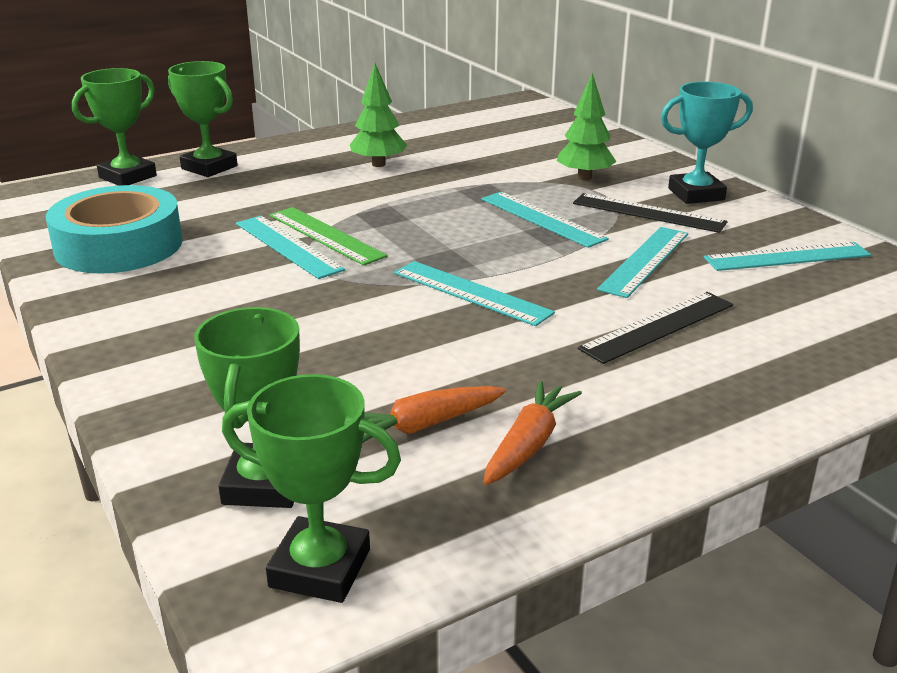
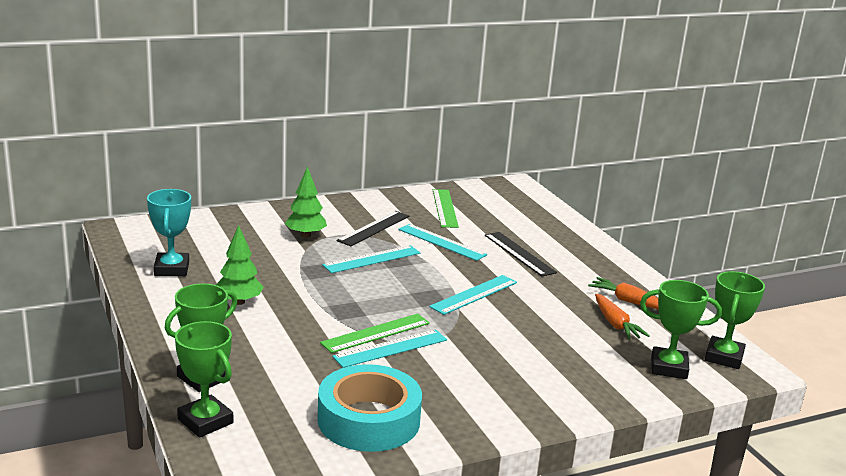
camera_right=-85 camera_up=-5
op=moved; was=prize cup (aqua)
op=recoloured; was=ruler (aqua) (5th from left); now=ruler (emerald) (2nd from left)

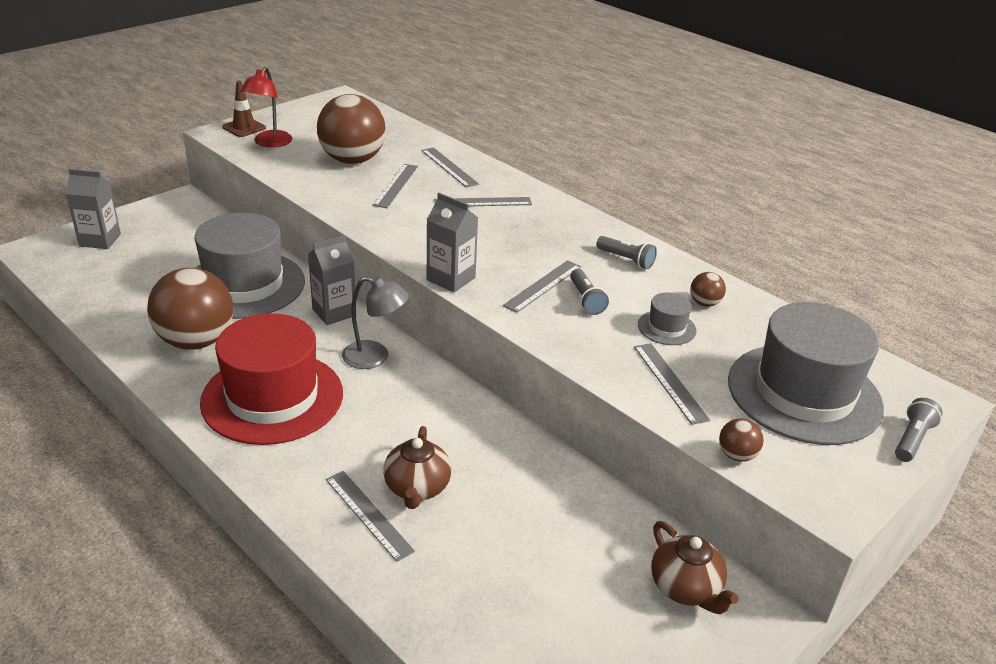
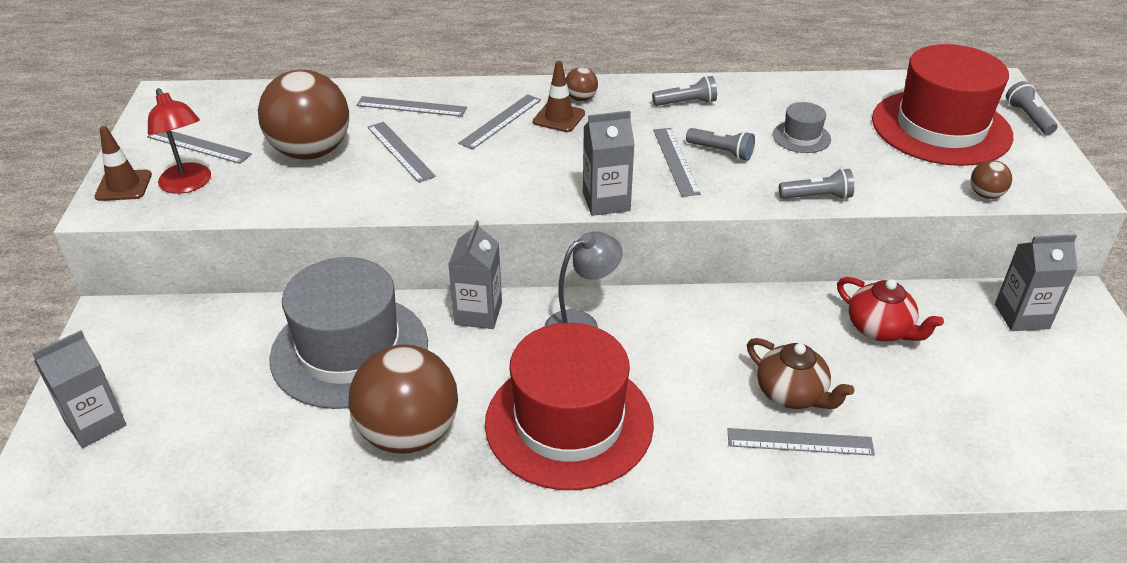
camera_right=-45 camera_up=5
op=added; now=traffic cone (brown) (2nd from left)
op=added; now=flashlight (grey) (3rd from left)
op=added; now=tea pot (red)
op=moved; was=ruler (grey) (6th from left in the first image); now=ruler (grey) (1st from left)
op=moved; was=play ball (brown) (3rd from left)
op=replaced; was=tea pot (brown) (2nd from left); now=carton (grey) (4th from left)
op=recoloured; was=top hat (grey) (3rd from left); now=top hat (red) (2nd from left)

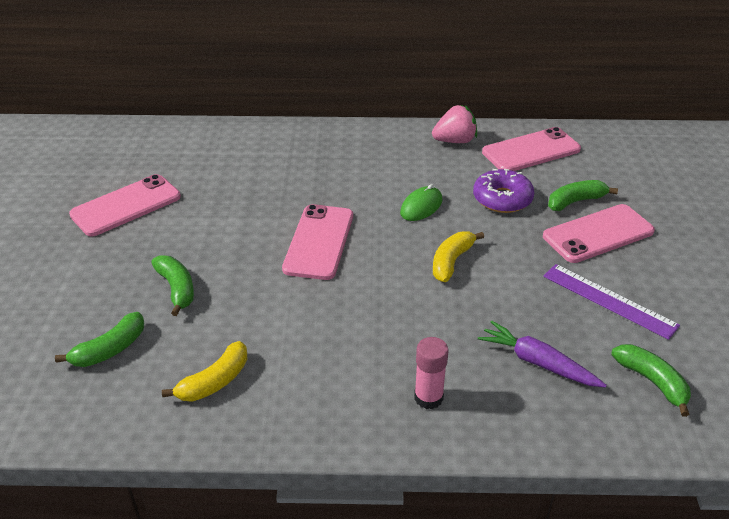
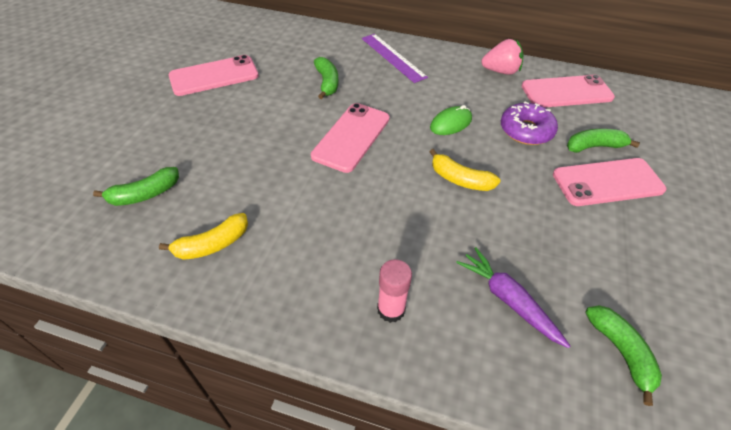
camera_right=15 camera_up=10
op=moved; was=toy banana (emerald) (2nd from left)
op=moved; was=ruler (purple)
op=turned; was=toy banana (golden) (2nd from left); clockwise=-105

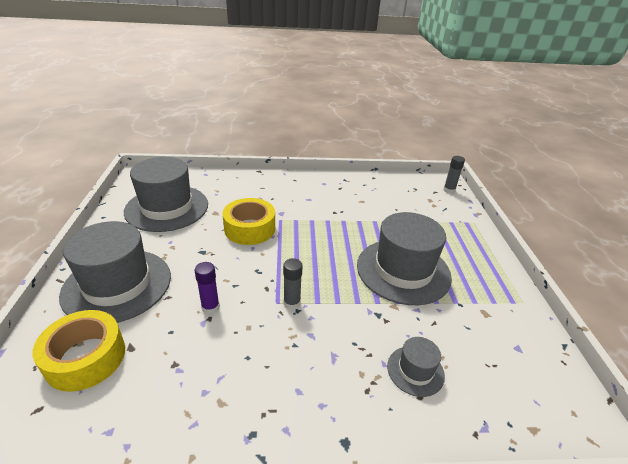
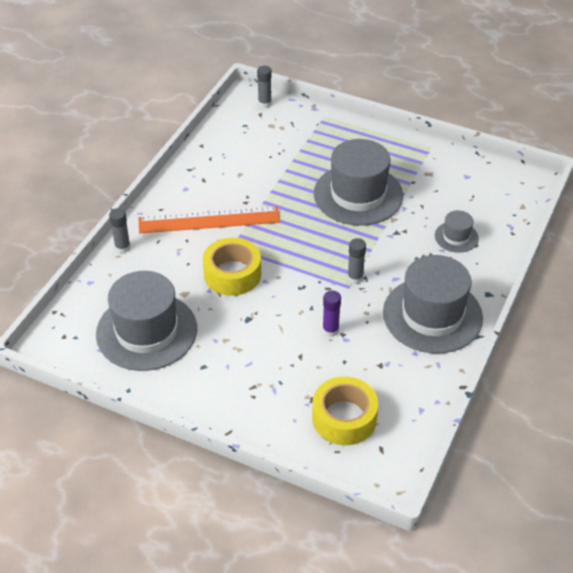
camera_right=-60 camera_up=10
op=added; now=stick of glue (grey) (1st from left)
op=added; now=ruler (bright orange)
op=moved; was=top hat (grey) (1st from left in the first image); now=top hat (grey) (3rd from left)

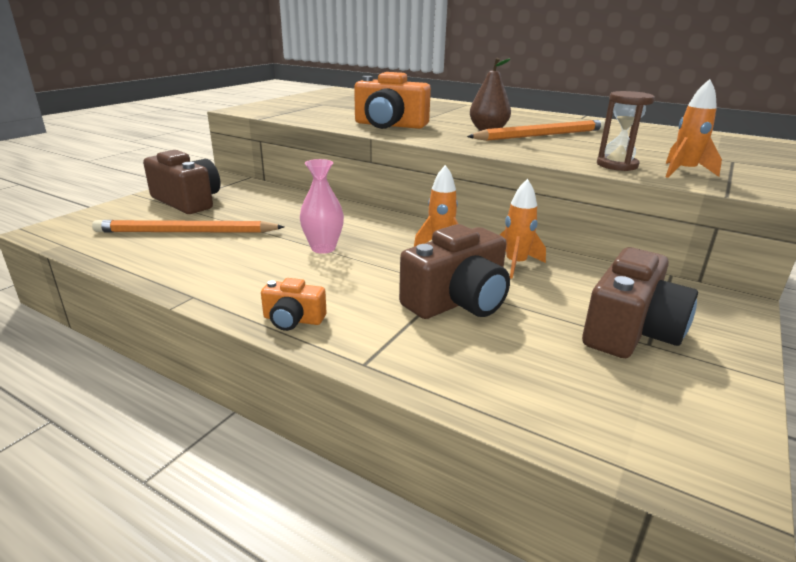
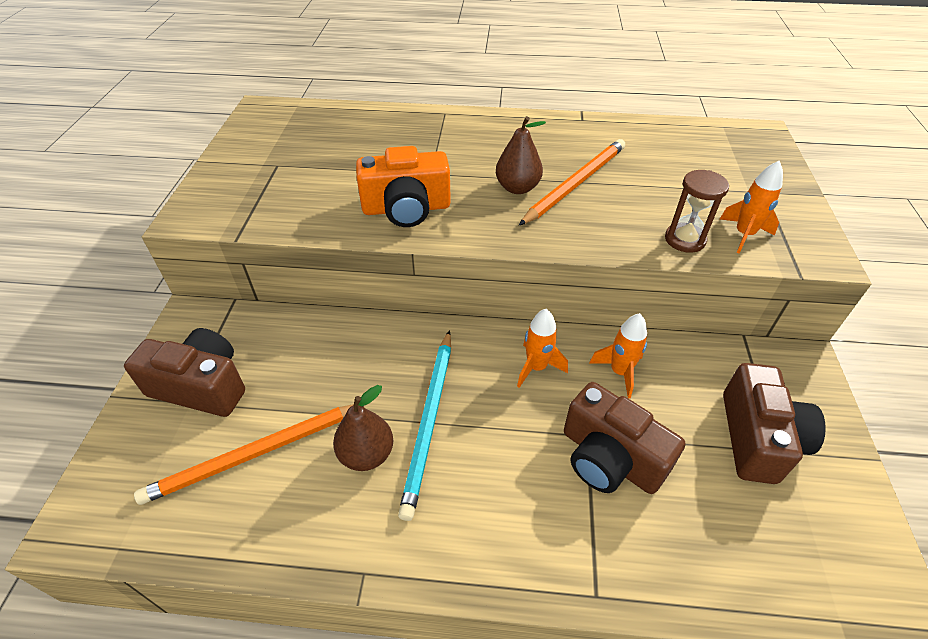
camera_right=-25 camera_up=20
op=removed; was=photo camera (bright orange) (1st from left)
op=added; now=pear fruit (brown) (1st from left)
op=replaced; was=vase (rose-pink); now=lead pencil (aqua)
op=turned; was=photo camera (brown) (2nd from left); clockwise=105

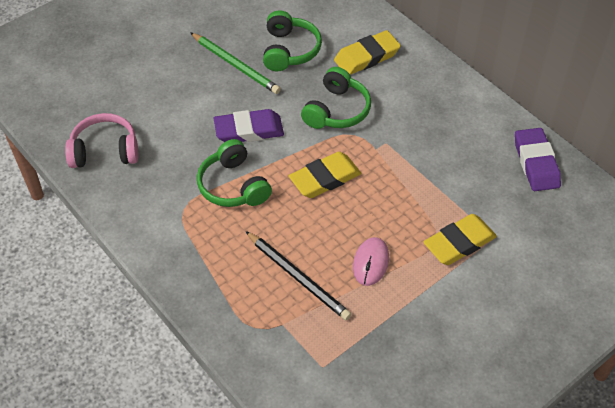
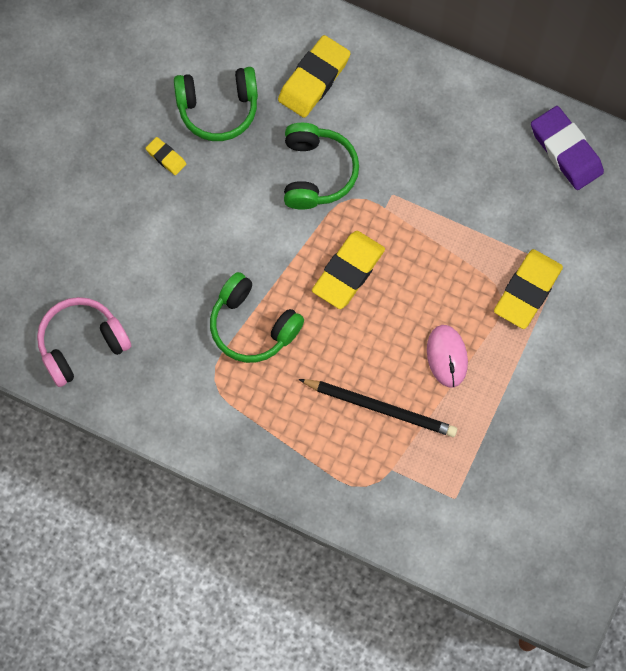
camera_right=-25 camera_up=20
op=removed; was=pencil eraser (purple) (1st from left)
op=replaced; was=lead pencil (emerald); now=pencil eraser (golden) (1st from left)
op=turned; was=over-ear headphones (emerald) (2nd from left in the first image); clockwise=105

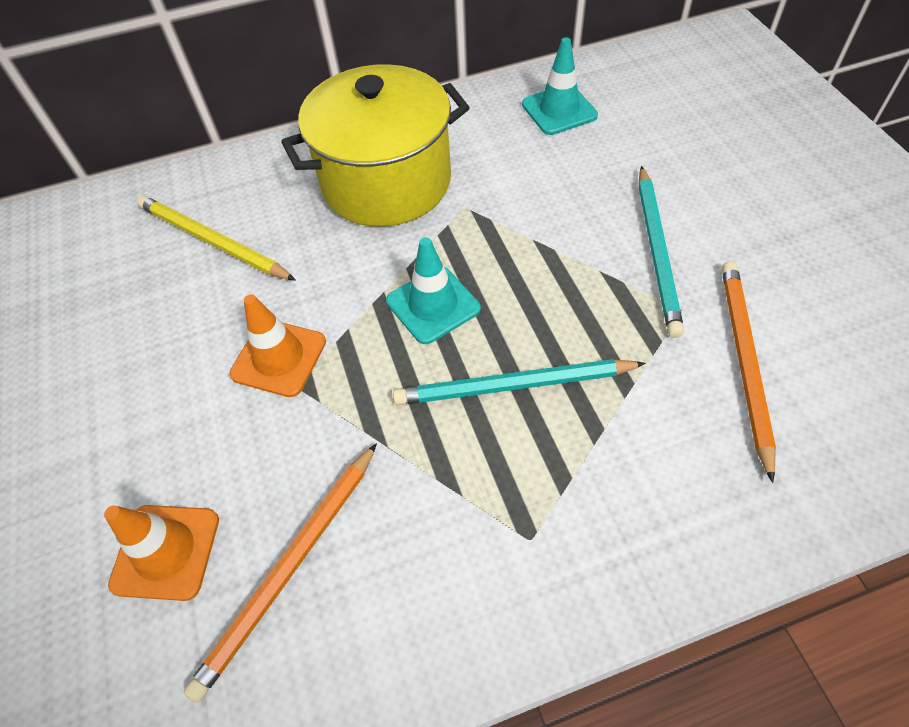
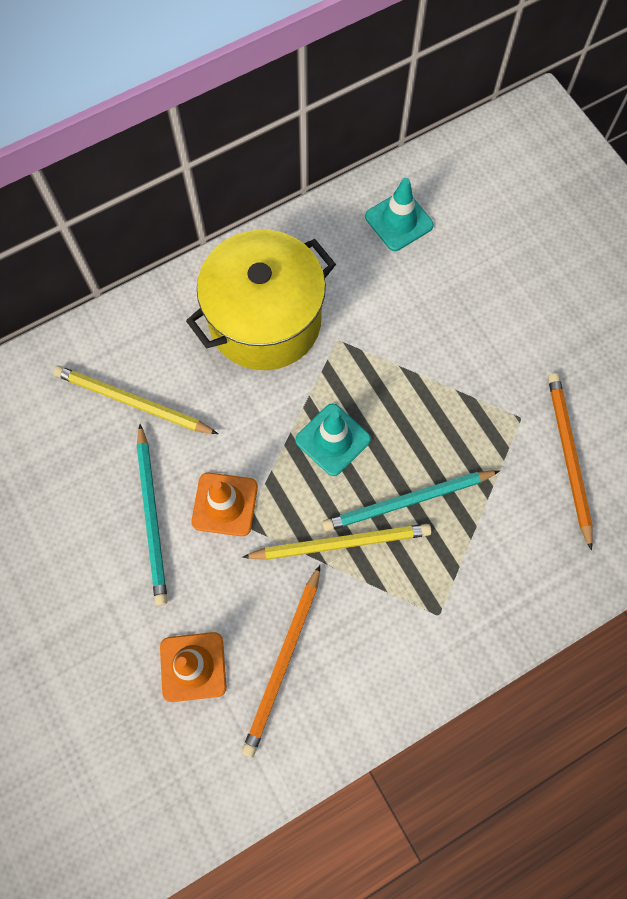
camera_right=-15 camera_up=15
op=added; now=lead pencil (golden) (2nd from left)
op=moved; was=lead pencil (aqua) (2nd from left in the first image); now=lead pencil (aqua) (1st from left)

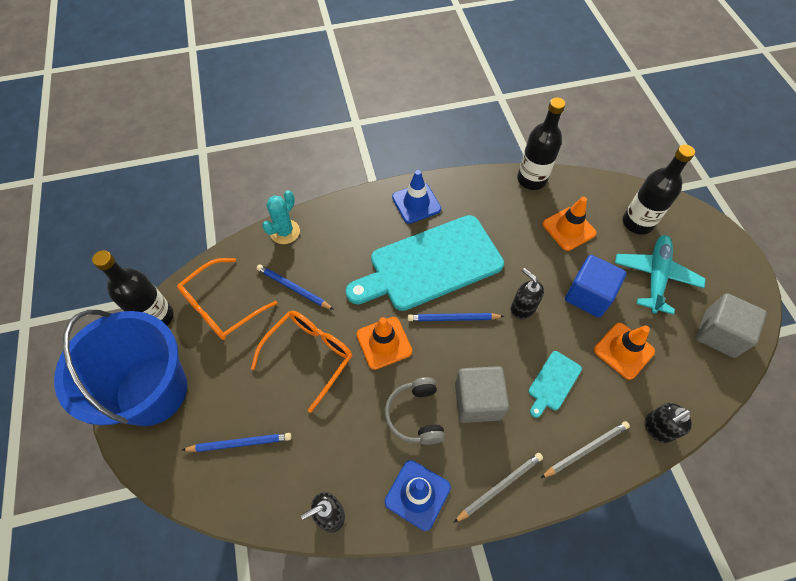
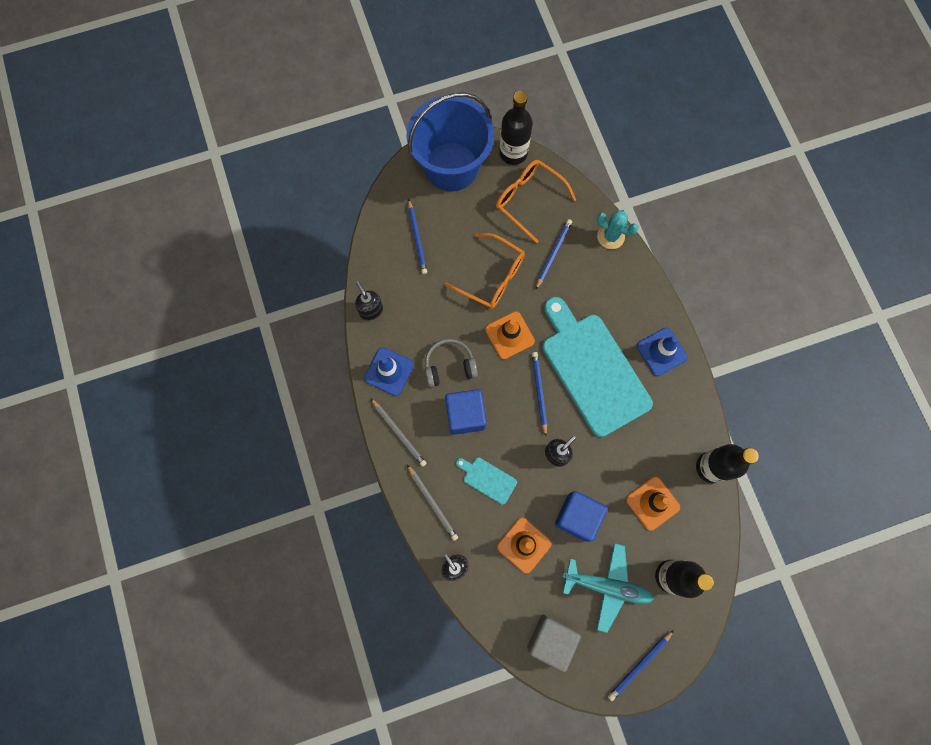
camera_right=85 camera_up=15
op=added; now=lead pencil (cobalt) (4th from left)
op=recoloured; was=solid cube (grey) (1st from left); now=solid cube (cobalt) (1st from left)

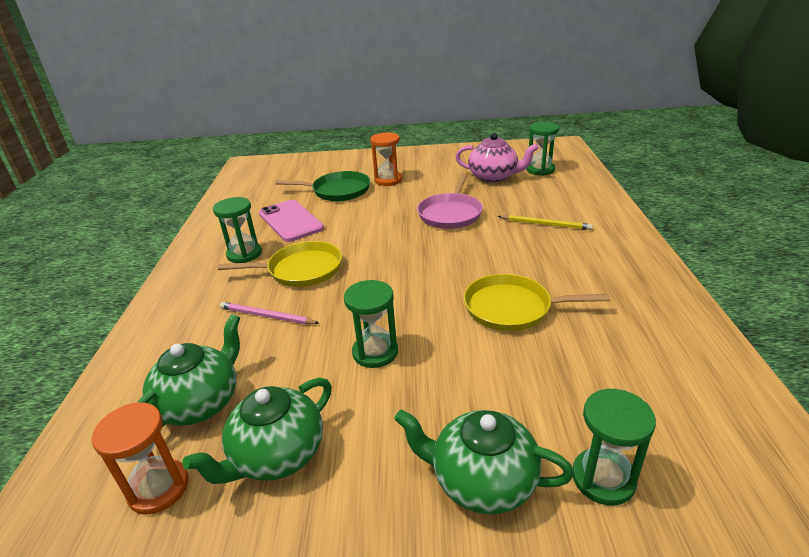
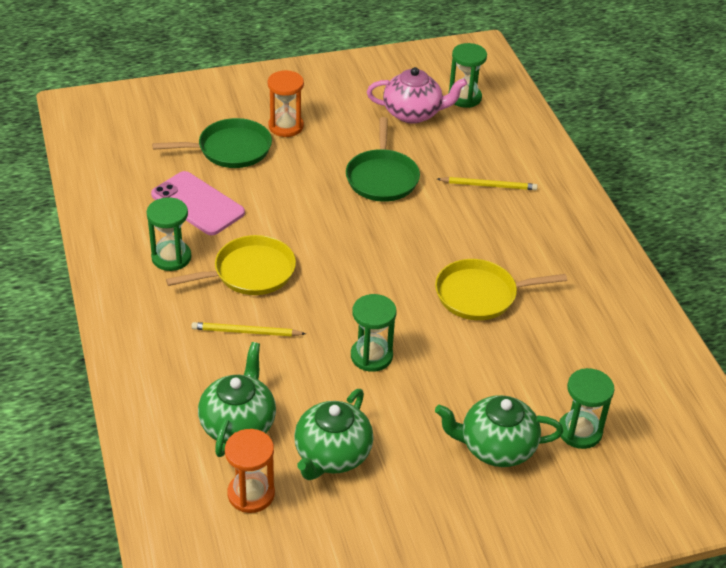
camera_right=-20 camera_up=10
op=recoloured; was=lead pencil (rose-pink); now=lead pencil (golden) (1st from left)
op=recoloured; was=skillet (rose-pink); now=skillet (emerald) (2nd from left)

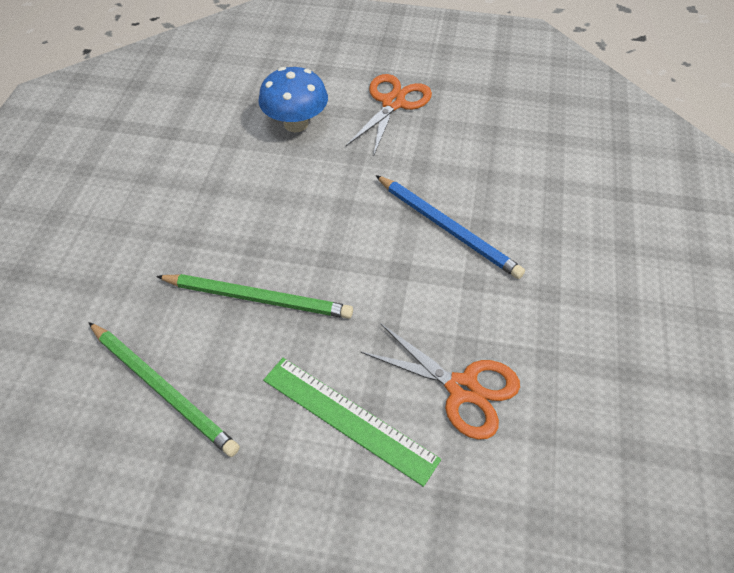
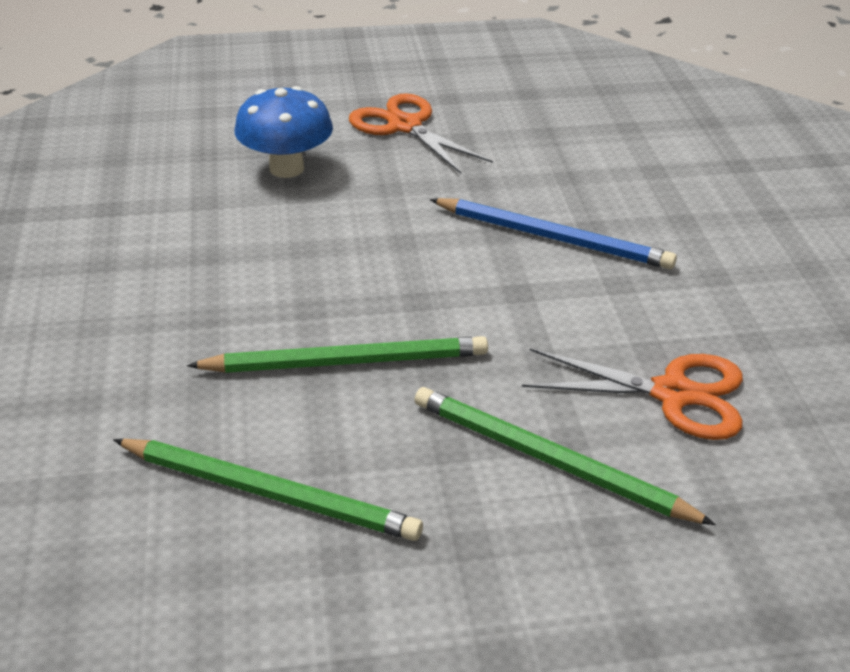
camera_right=-20 camera_up=-15
op=replaced; was=ruler (emerald); now=lead pencil (emerald) (3rd from left)
op=turned; was=scissors (bright orange) (1st from left); clockwise=-45

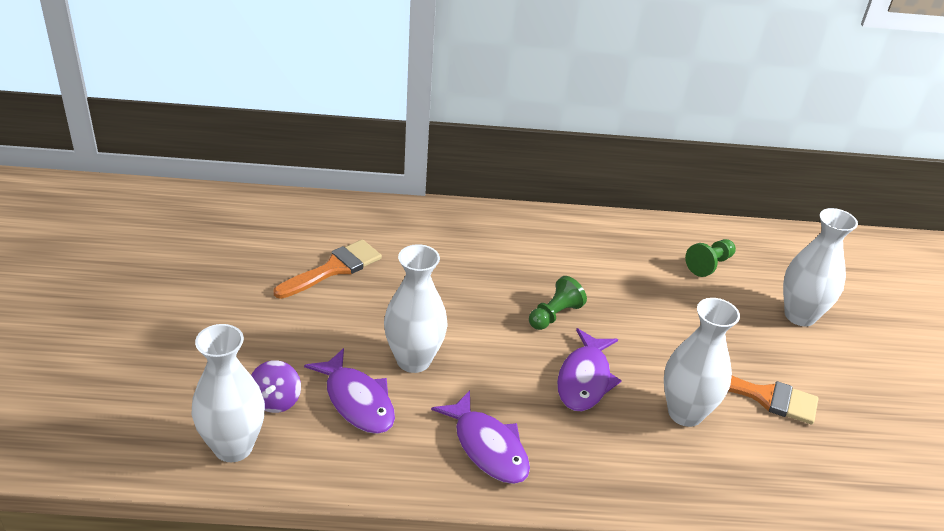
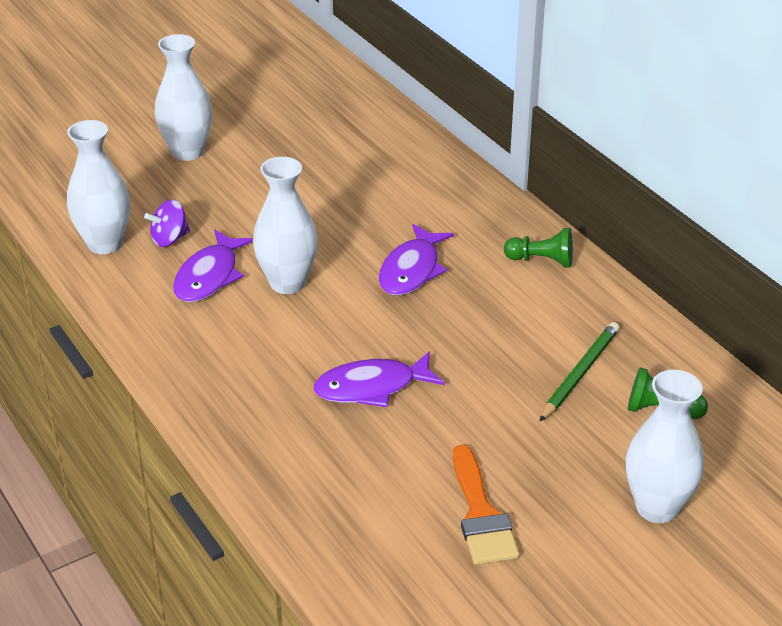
camera_right=60 camera_up=0
op=removed; was=brush (bright orange) (1st from left)
op=added; now=lead pencil (emerald)
op=moved; was=fish figure (purple) (2nd from left in the first image); now=fish figure (purple) (3rd from left)
op=moved; was=chess pawn (emerald) (1st from left)
op=moved; was=vase (pure white) (3rd from left in the first image); now=vase (pure white) (2nd from left)

